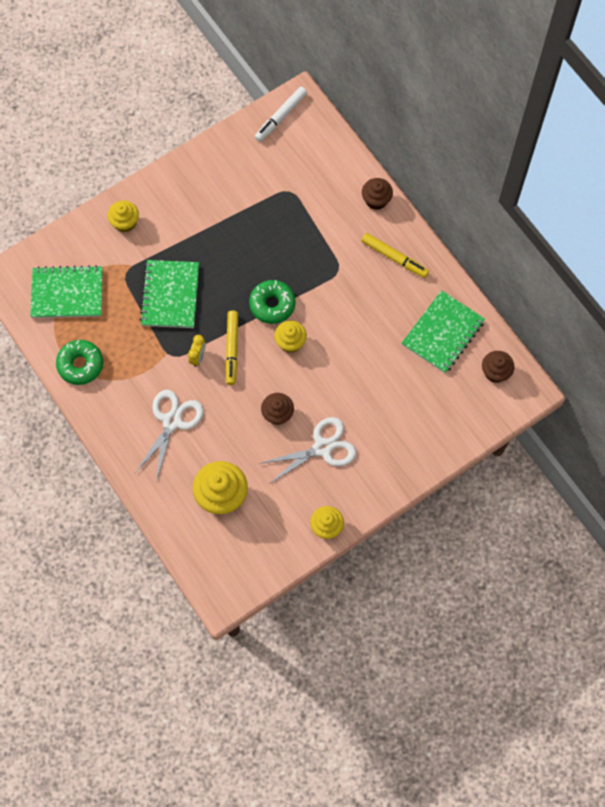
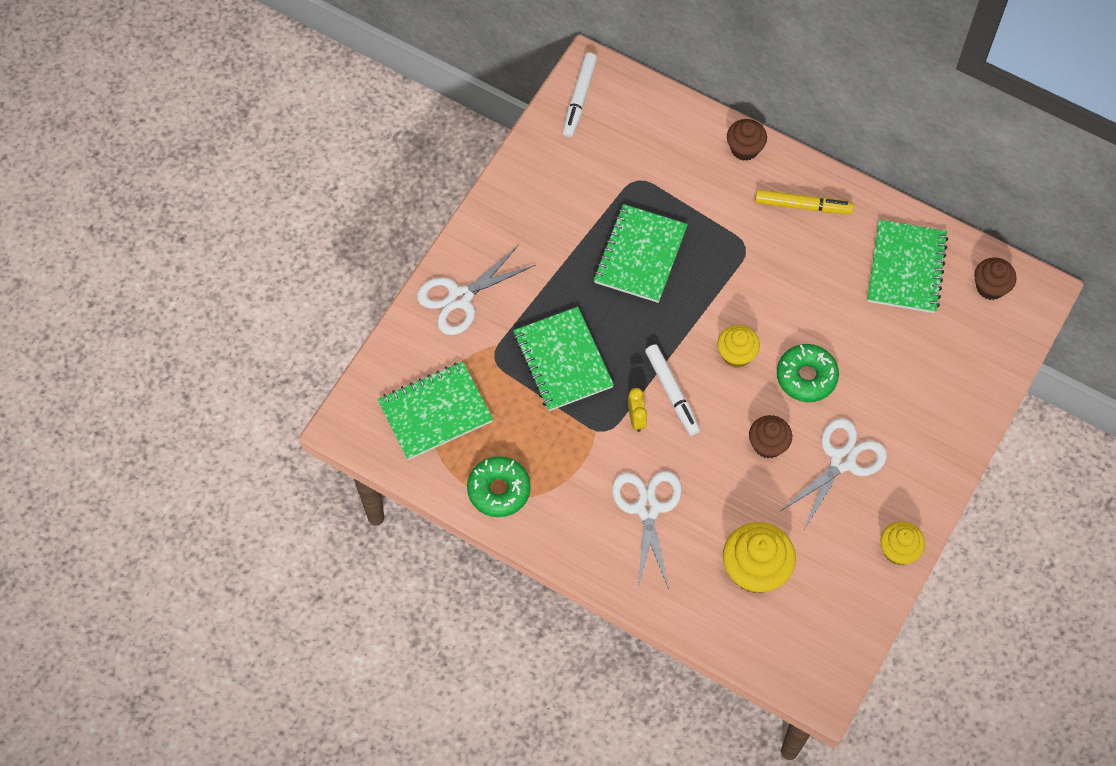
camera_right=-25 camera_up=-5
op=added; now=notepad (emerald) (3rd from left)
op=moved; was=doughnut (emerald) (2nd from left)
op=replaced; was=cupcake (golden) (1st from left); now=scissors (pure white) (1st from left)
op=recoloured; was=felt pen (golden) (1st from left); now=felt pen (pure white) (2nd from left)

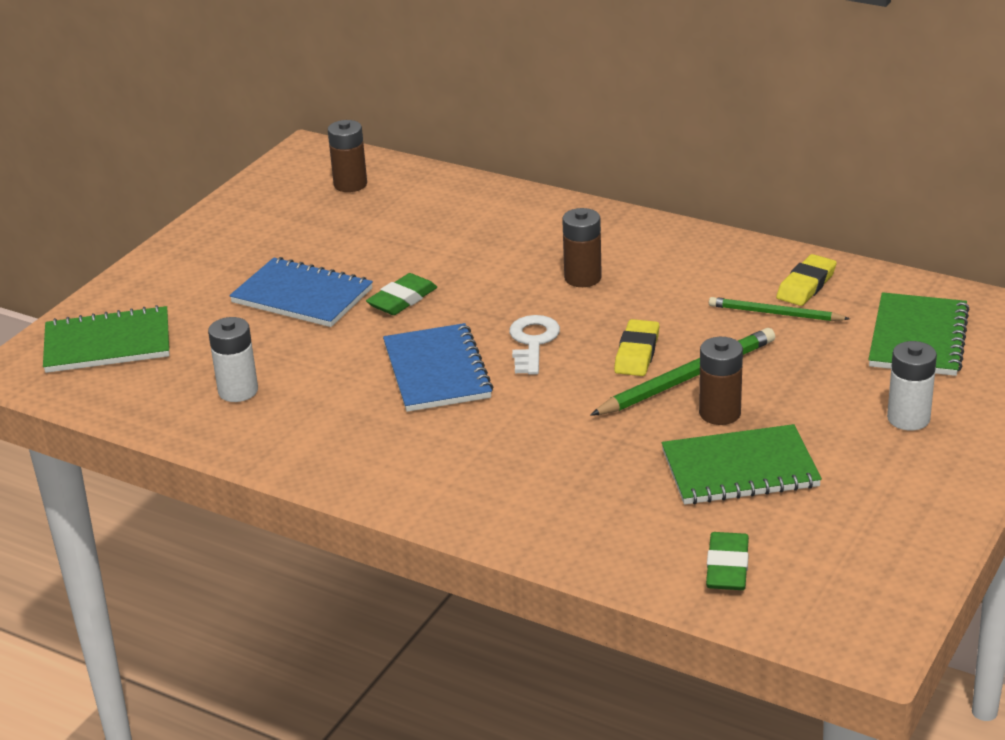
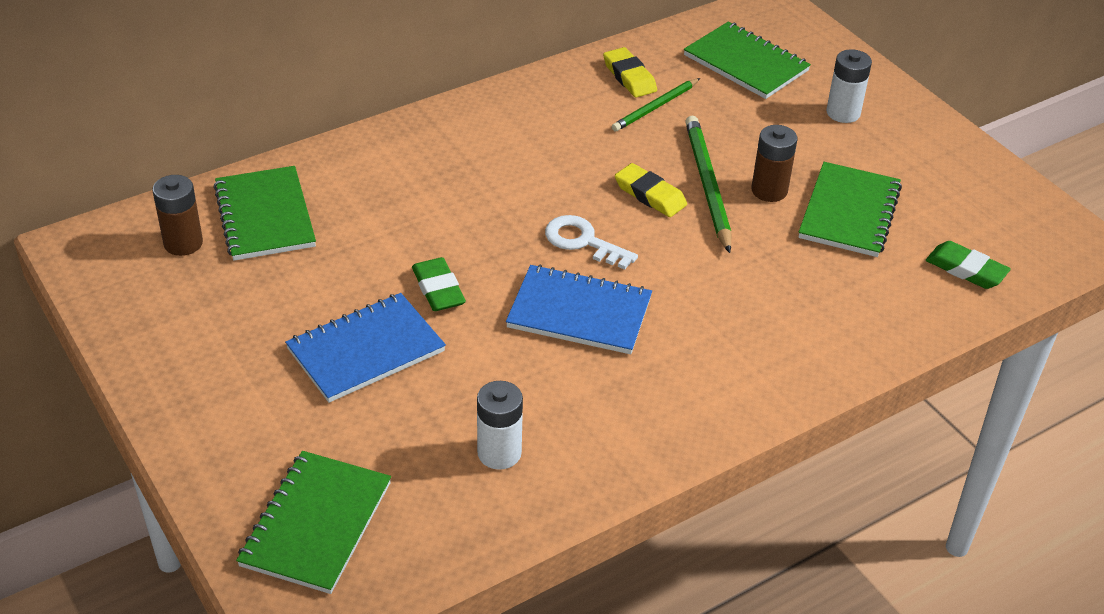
camera_right=-65 camera_up=10
op=removed; was=AA battery (brown) (2nd from left)
op=added; now=notepad (emerald) (1st from left)

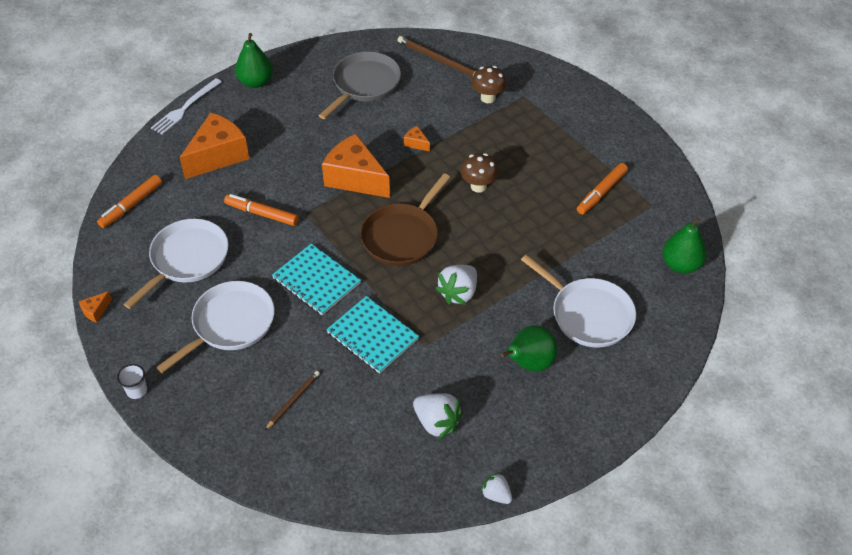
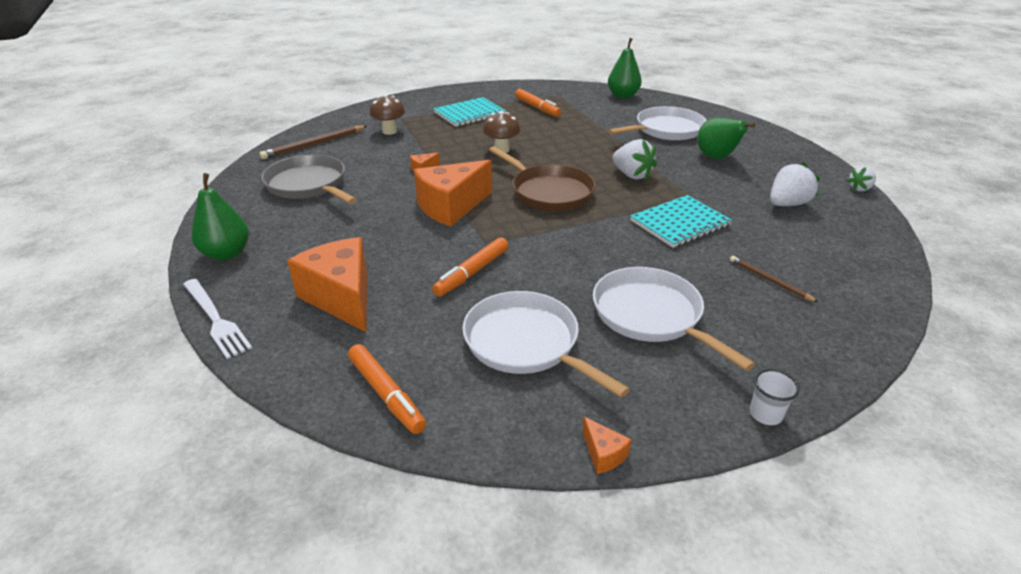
camera_right=-75 camera_up=-15
op=moved; was=notepad (aqua) (1st from left)

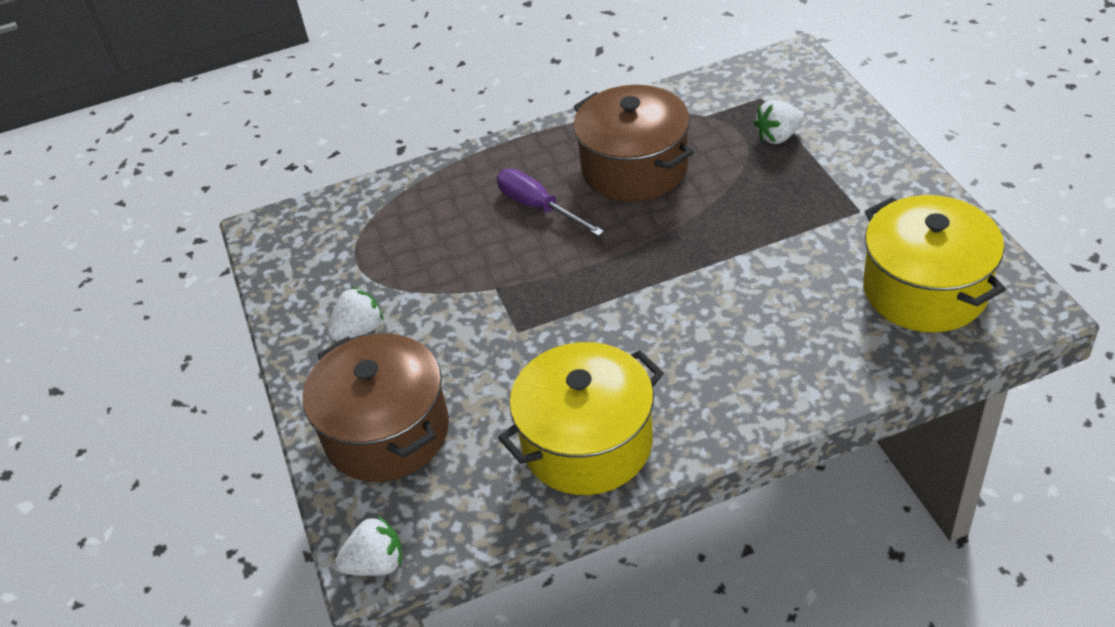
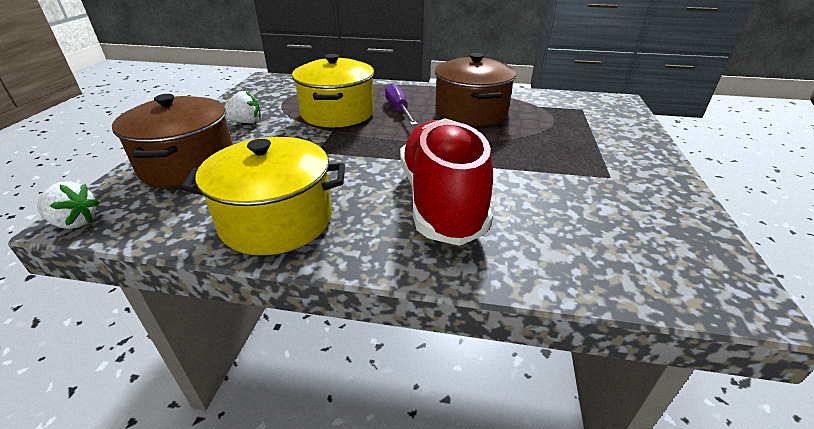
camera_right=25 camera_up=-10
op=removed; was=berry (pure white) (3rd from left)
op=added; now=sneaker (red)
op=moved; was=cooking pot (golden) (2nd from left)

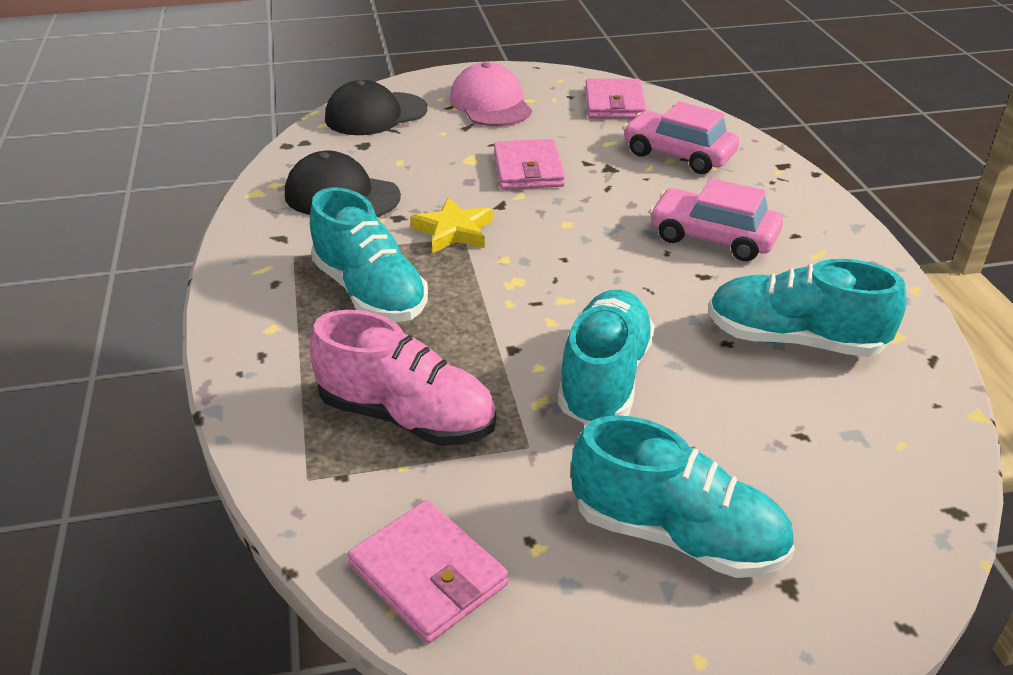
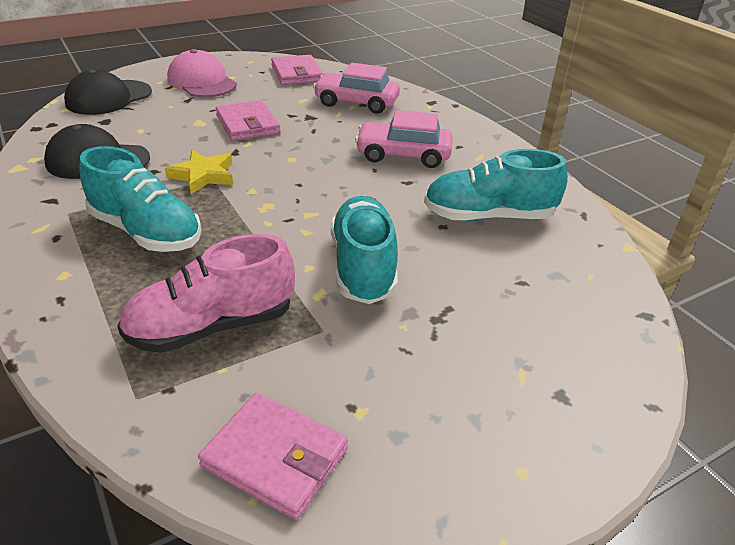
camera_right=-20 camera_up=0
op=removed; was=sneaker (aqua) (3rd from left)
op=turned; was=sneaker (rose-pink); clockwise=150

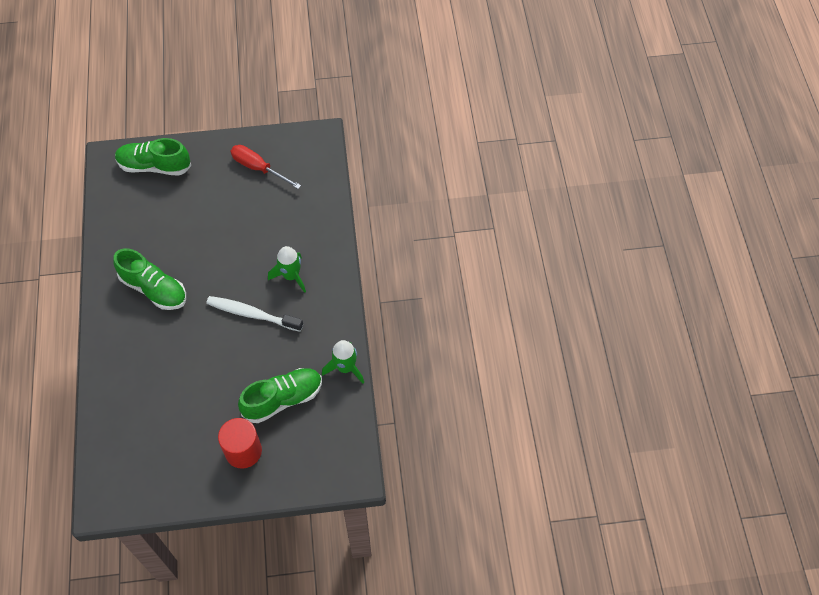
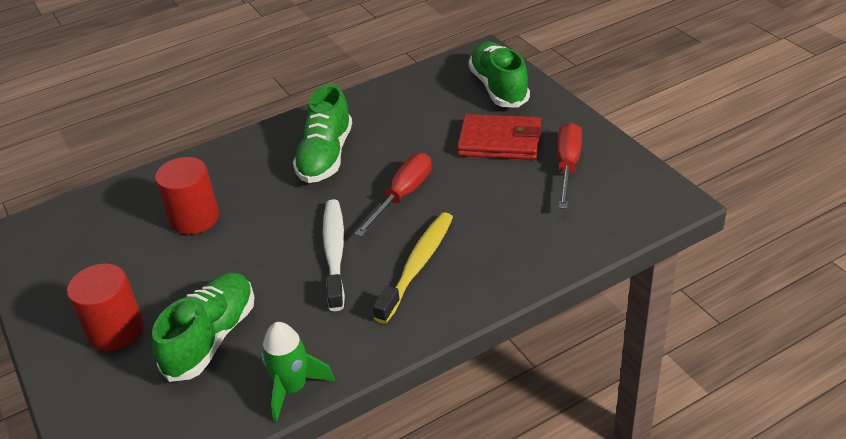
camera_right=70 camera_up=-20
op=added; now=cylinder (red) (2nd from left)
op=added; now=hand screwdriver (red) (1st from left)
op=added; now=card wallet (red)
op=replaced; was=toy rocket (emerald) (1st from left); now=dental brush (golden)
op=turned; was=sneaker (emerald) (3rd from left in the first image); clockwise=-105

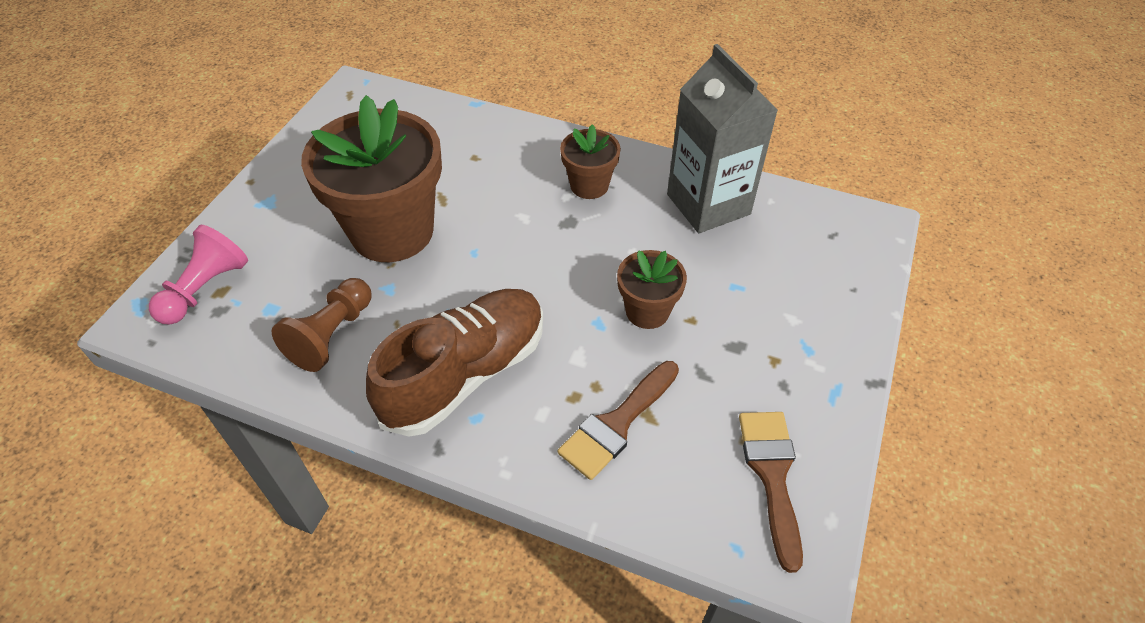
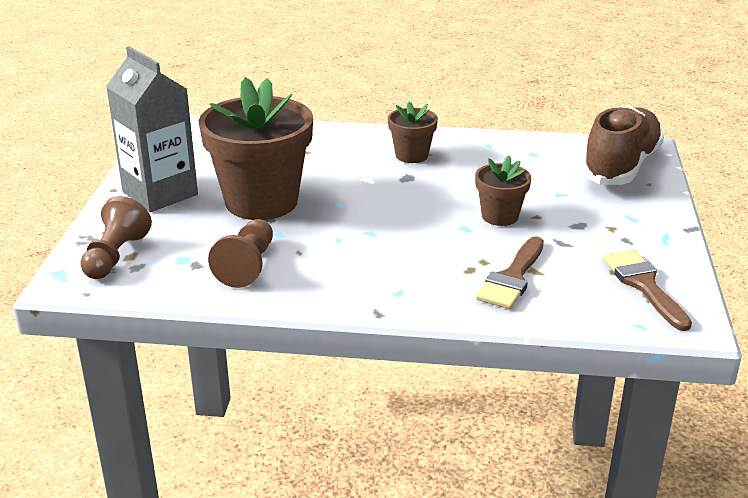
camera_right=-15 camera_up=-20
op=moved; was=sneaker (brown)
op=moved; was=carton (grey)
op=recoloured; was=chess pawn (rose-pink); now=chess pawn (brown) (1st from left)

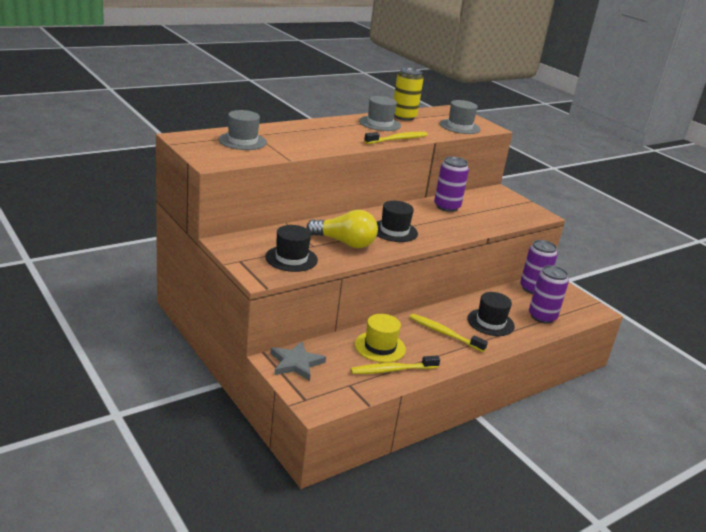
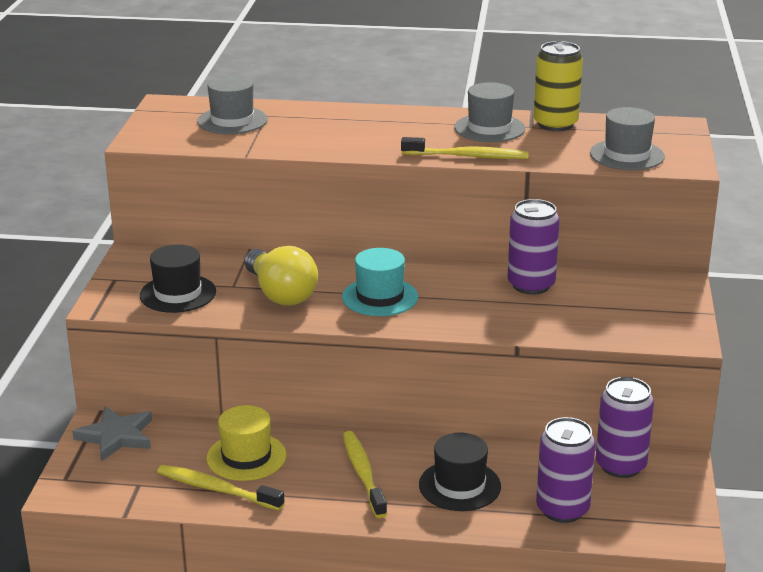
camera_right=45 camera_up=0
op=recoloured; was=top hat (black) (2nd from left); now=top hat (aqua)

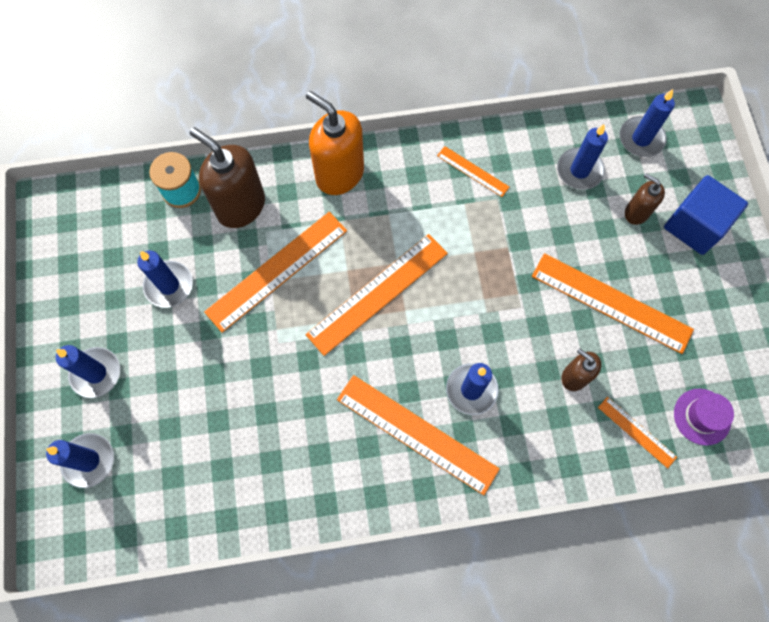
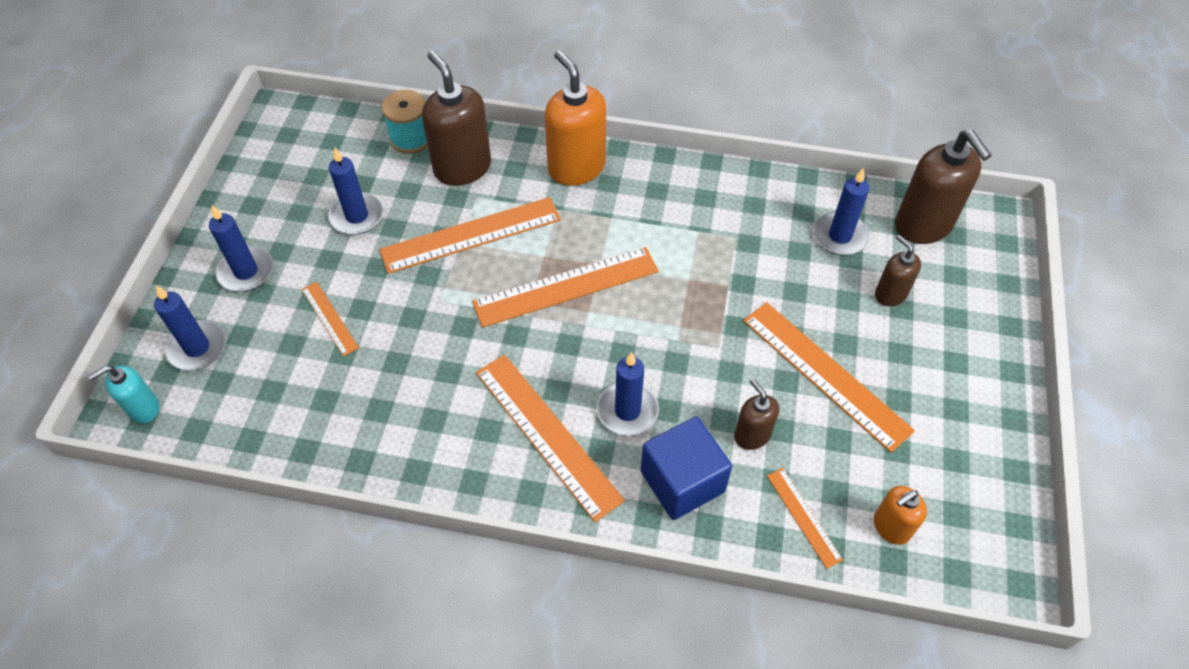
camera_right=20 camera_up=-15
op=added; now=pump bottle (aqua)
op=moved; was=ruler (bright orange) (4th from left in the first image); now=ruler (bright orange) (1st from left)
op=moved; was=solid cube (cobalt)
op=replaced; was=candle (cobalt) (6th from left); now=pump bottle (brown) (4th from left)
op=replaced; was=top hat (purple); now=pump bottle (bright orange) (2nd from left)

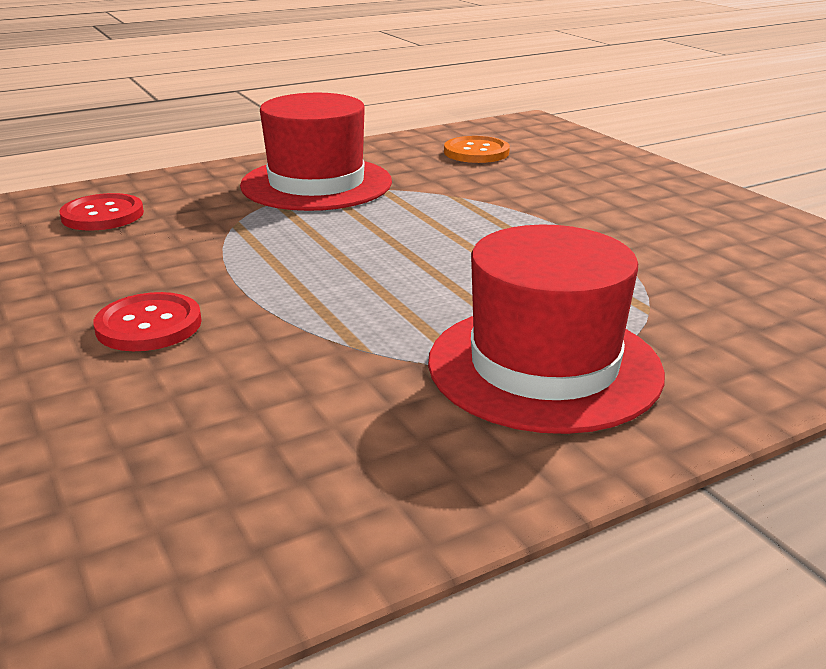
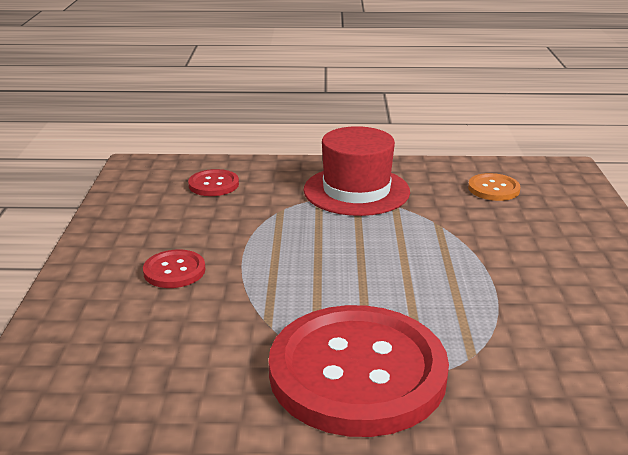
camera_right=30 camera_up=0
op=replaced; was=top hat (red) (2nd from left); now=sewing button (red) (3rd from left)

